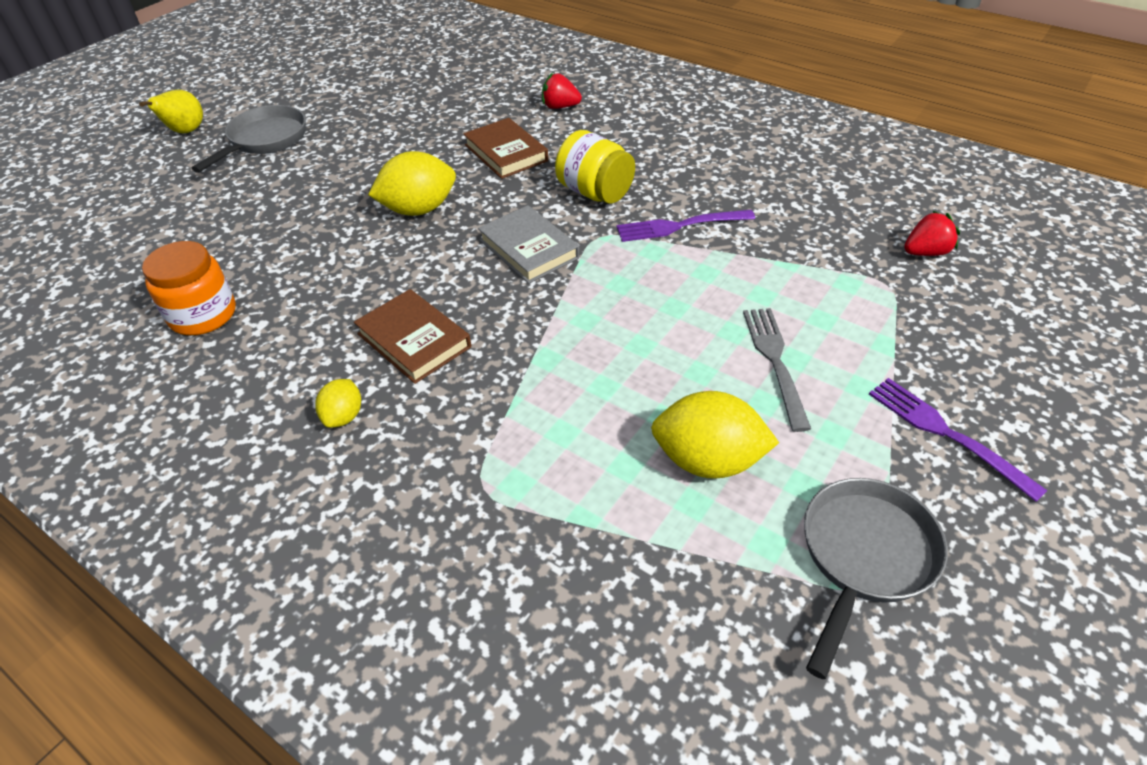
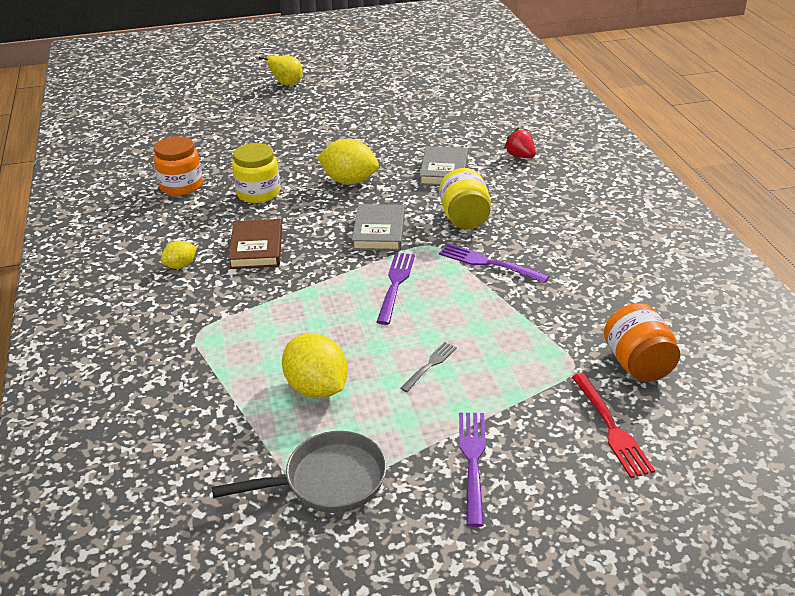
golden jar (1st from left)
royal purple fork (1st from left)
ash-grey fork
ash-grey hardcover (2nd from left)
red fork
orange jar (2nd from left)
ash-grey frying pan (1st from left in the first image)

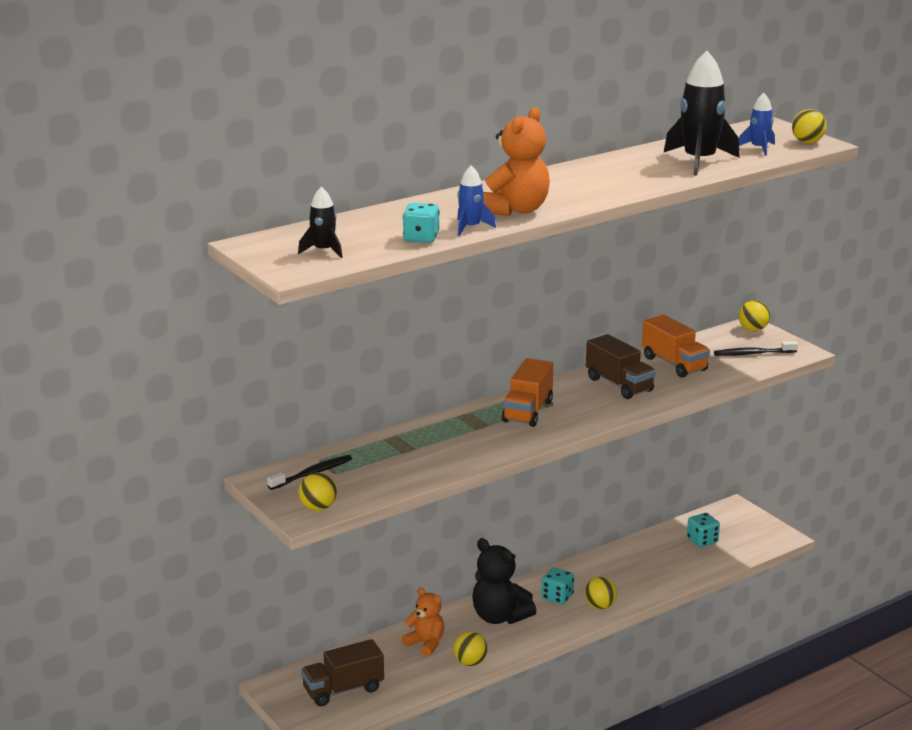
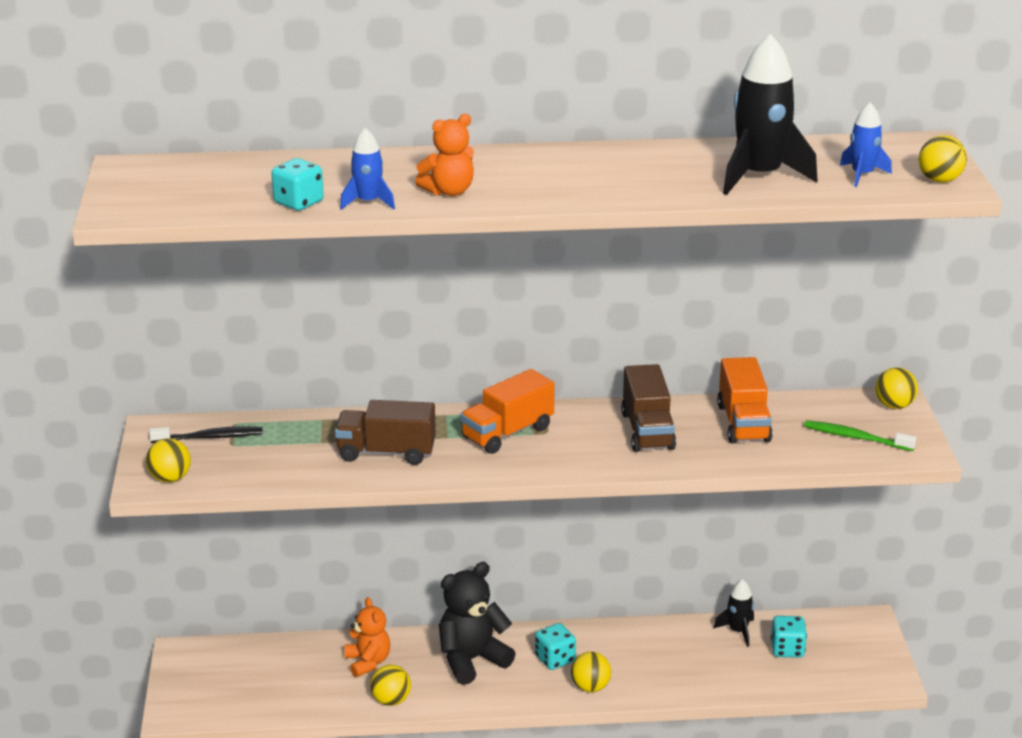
russet lorry (1st from left)
orange stuffed bear (2nd from left)
jet-black stuffed bear
jet-black spaceship (1st from left)
leaf-green tooth brush

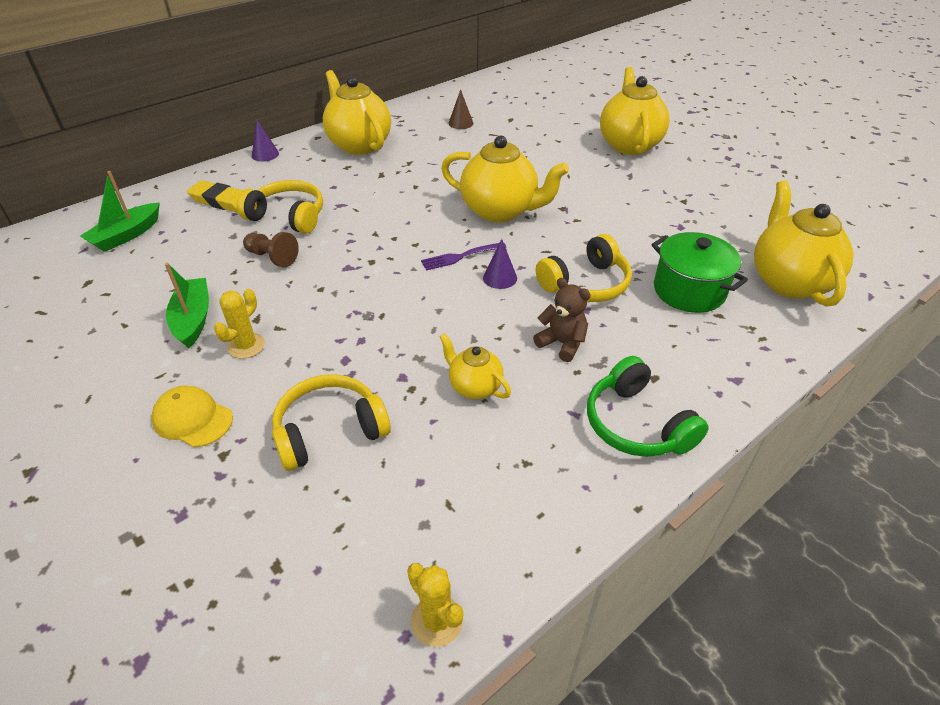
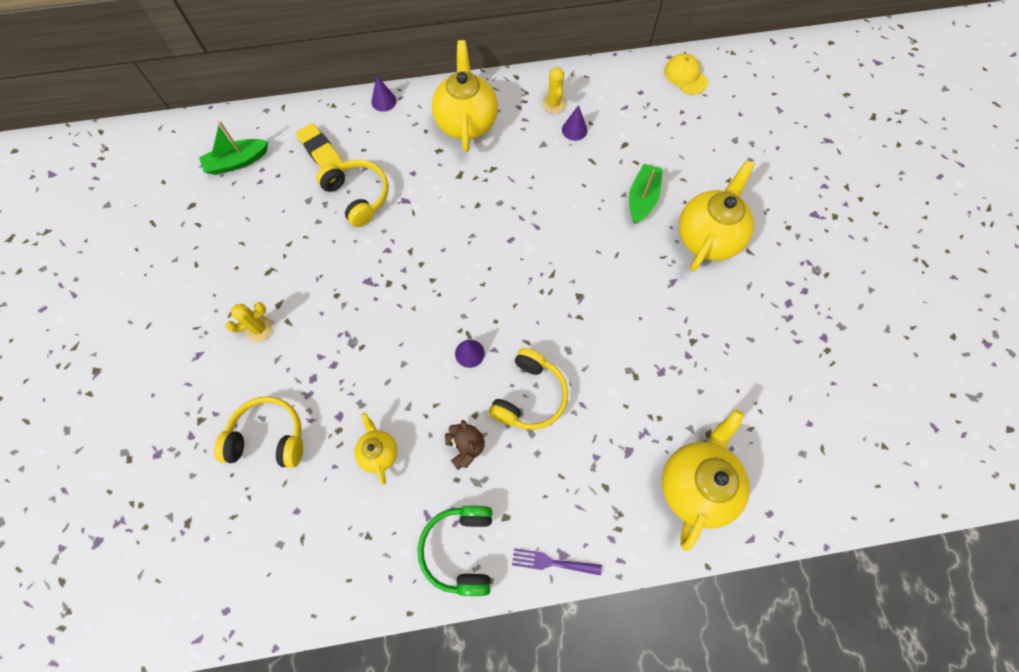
golden over-ear headphones (3rd from left)
royal purple fork
golden cactus (2nd from left)
royal purple solid cone (3rd from left)
leaf-green boat (2nd from left)
golden baseball cap
russet pawn
golden tea pot (3rd from left in the first image)
leaf-green pot

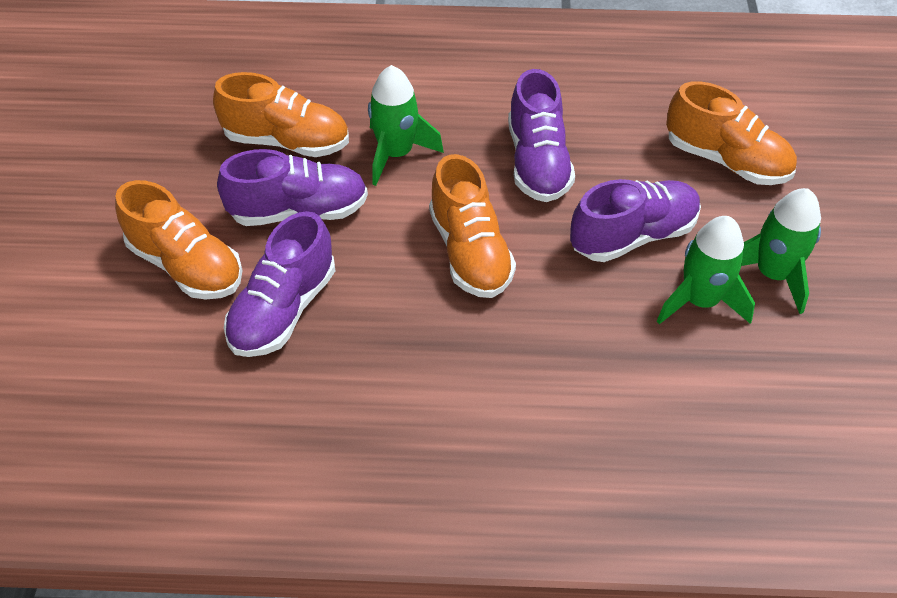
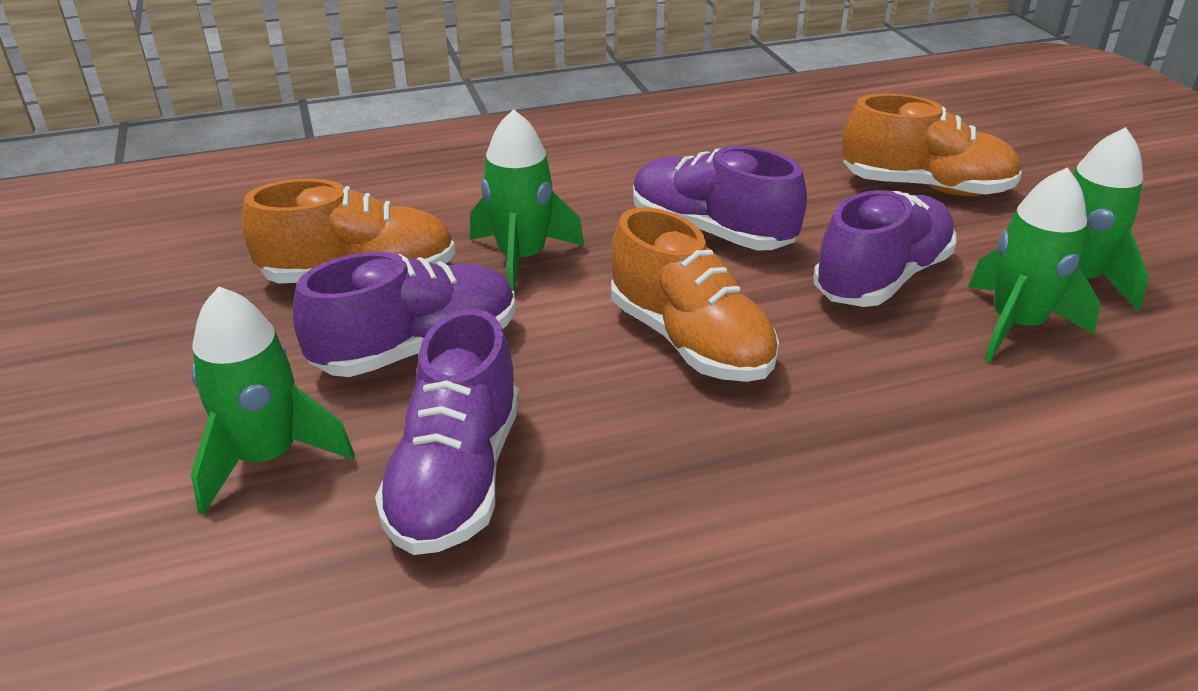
leaf-green spaceship (1st from left)
royal purple lace-up shoe (3rd from left)

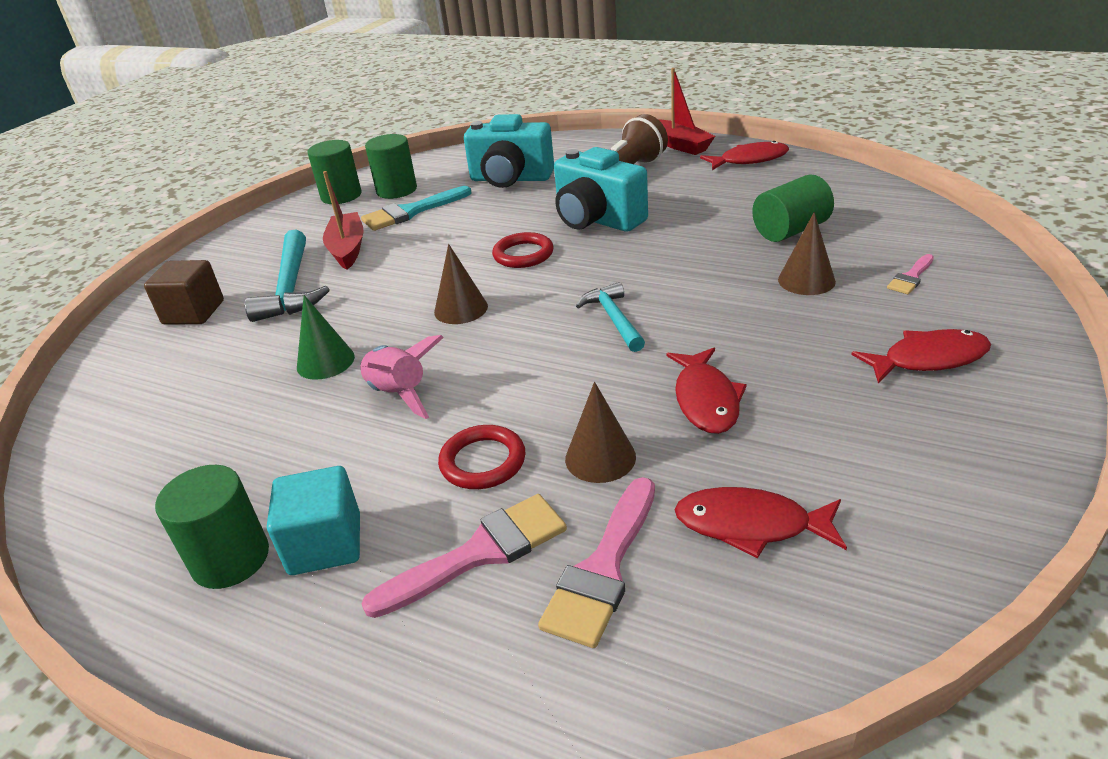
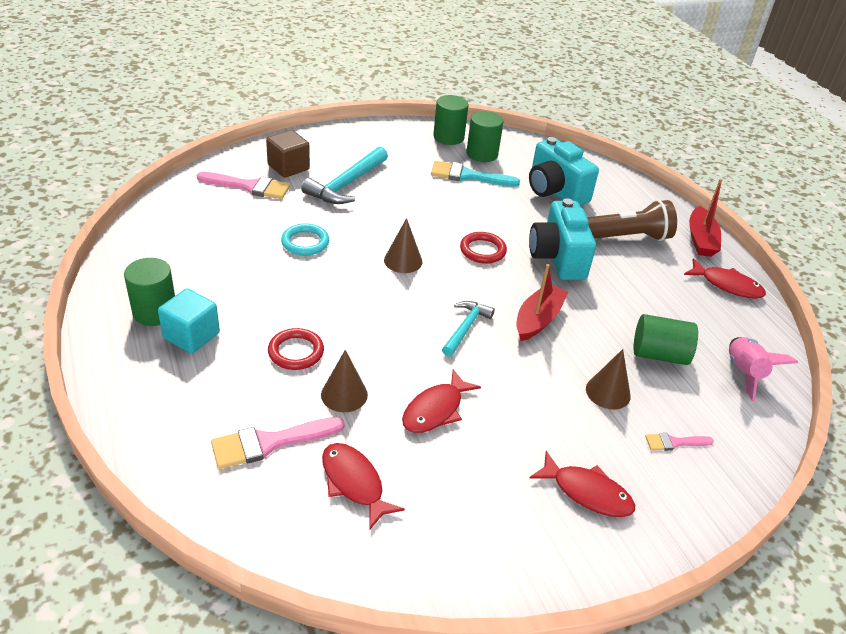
rose-pink paint brush (1st from left)
aqua hoop
red boat (1st from left)
rose-pink spaceship

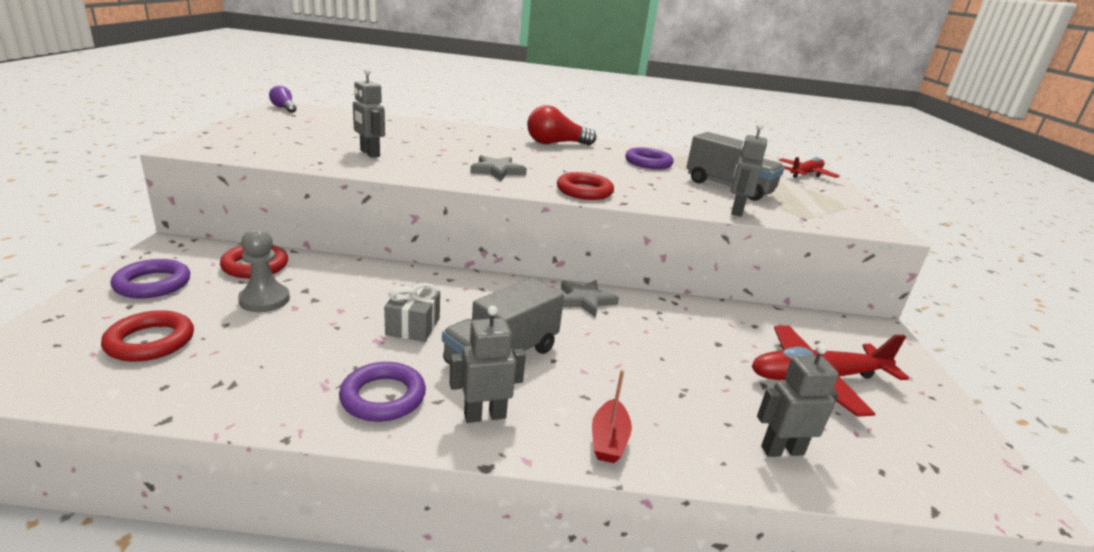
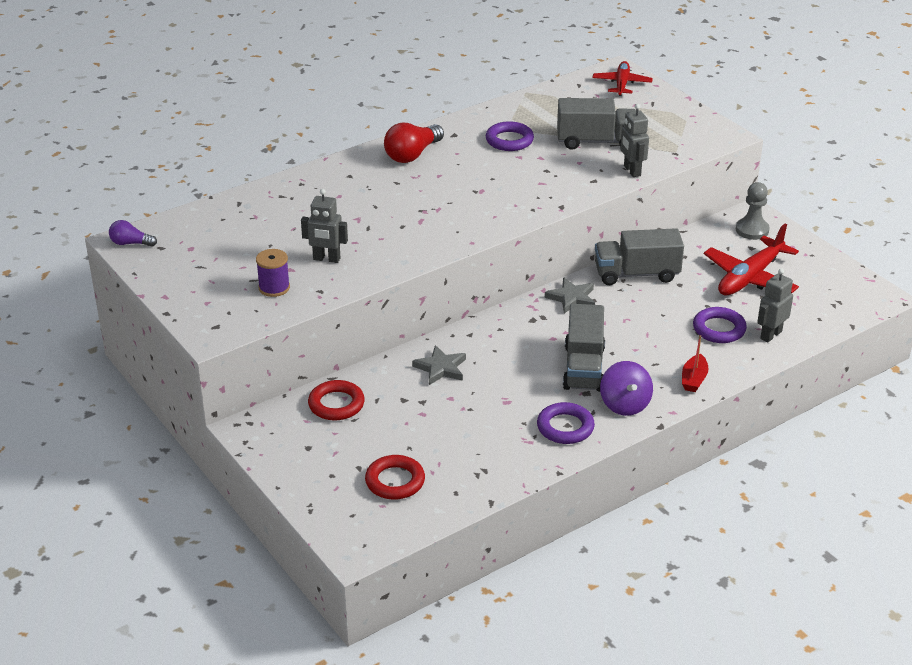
royal purple bobbin
ash-grey five-pointed star (1st from left)
ash-grey lorry (3rd from left)
royal purple spinning top
red boat
royal purple hoop (3rd from left)
ash-grey pawn
ash-grey gift
red hoop (3rd from left in the first image)

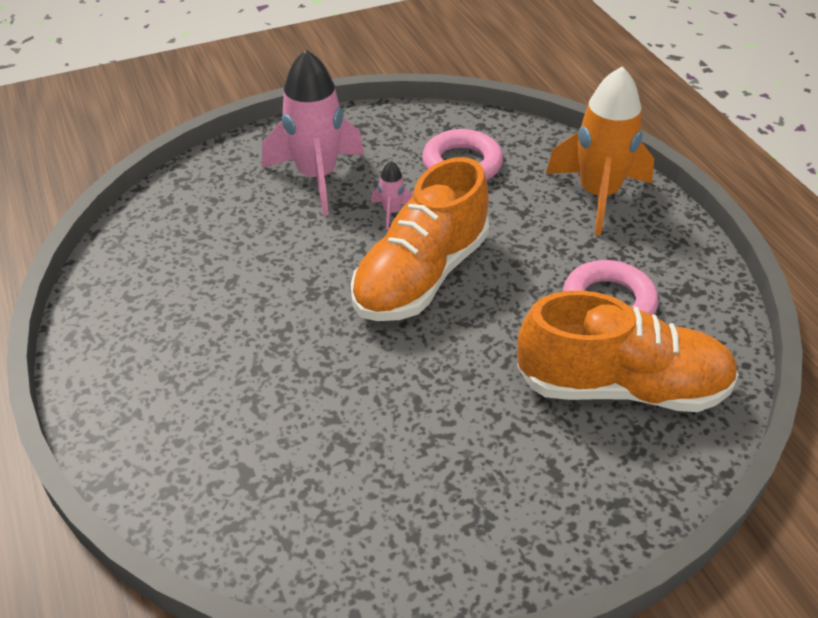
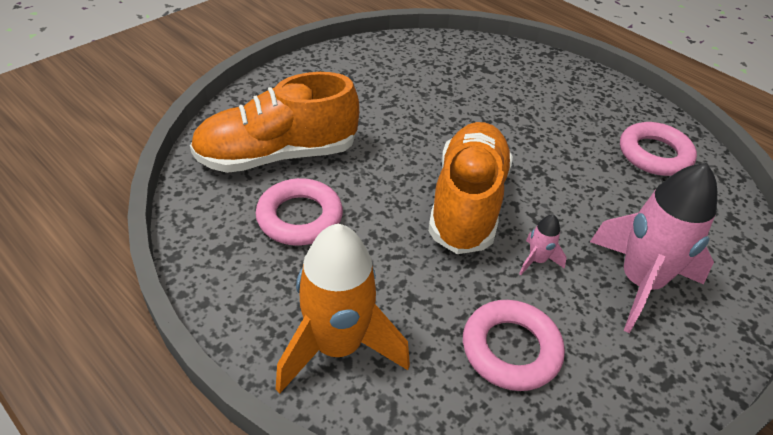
rose-pink hoop (3rd from left)

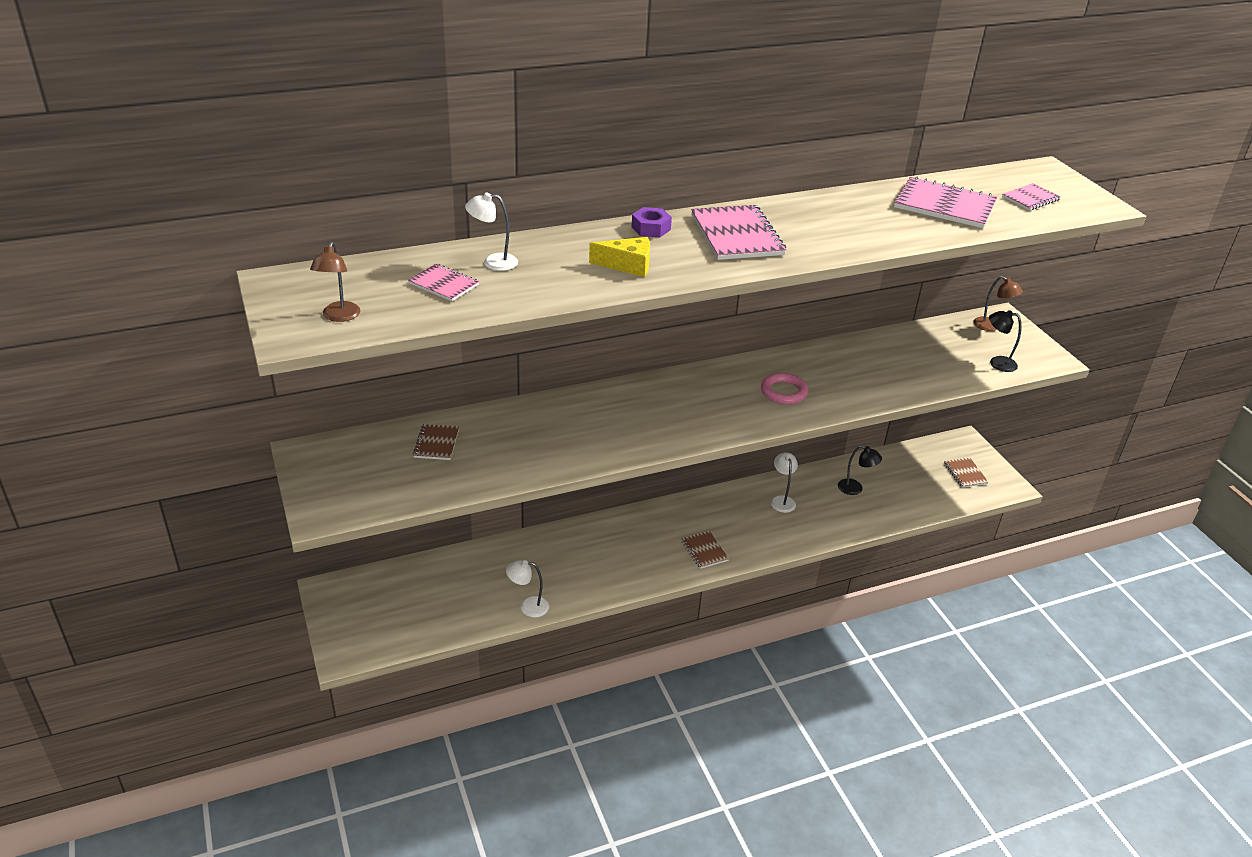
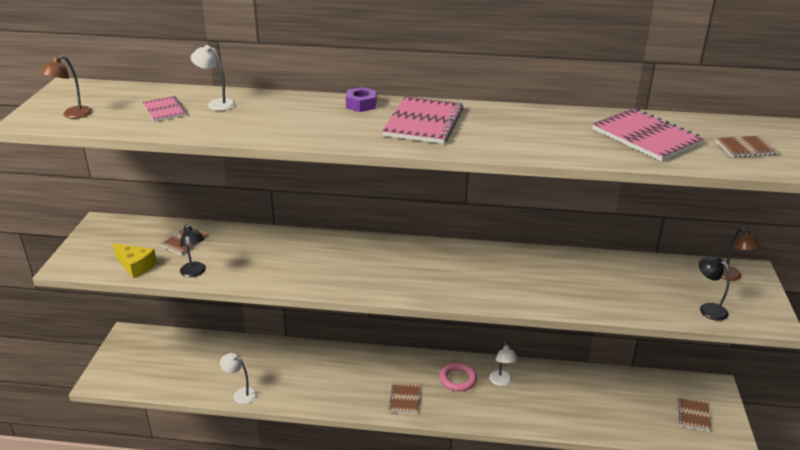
golden piece of cheese
jet-black reading lamp (1st from left)
rose-pink hoop
pure white reading lamp (3rd from left)
russet notebook (4th from left)

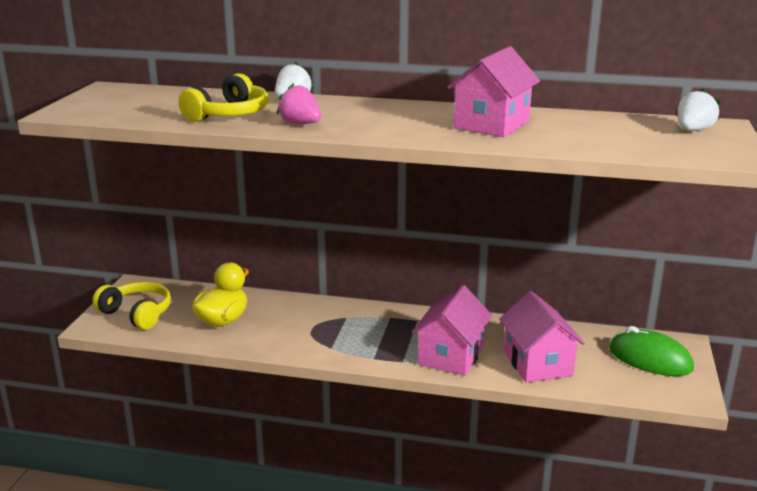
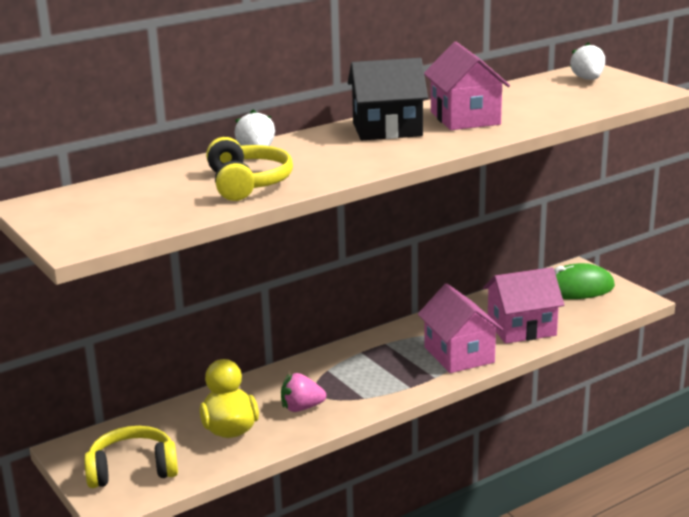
rose-pink toy strawberry
jet-black house
rose-pink house (3rd from left)

